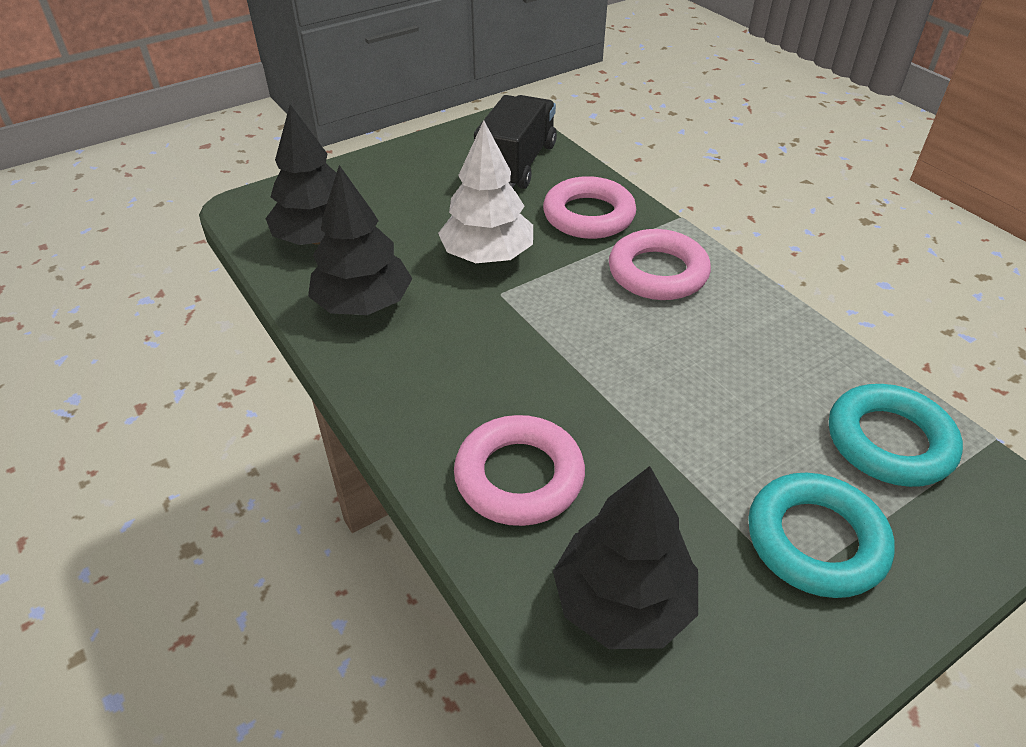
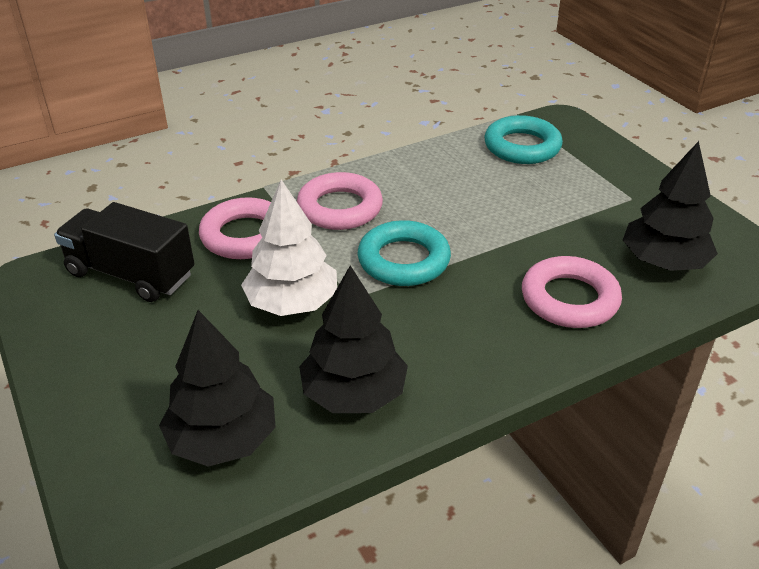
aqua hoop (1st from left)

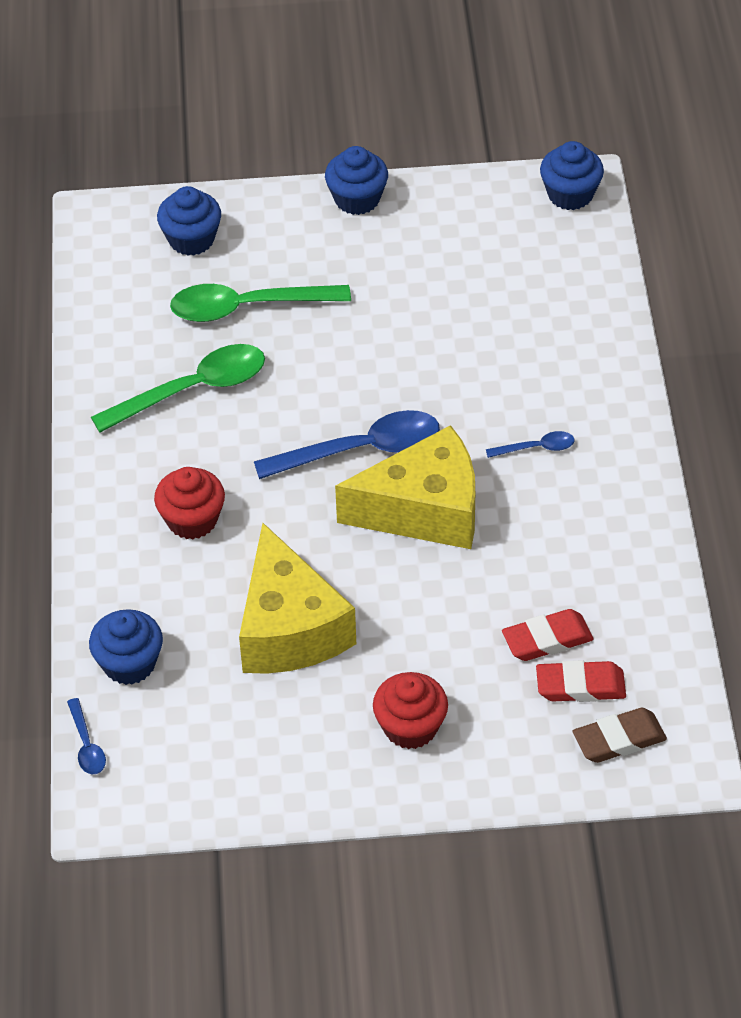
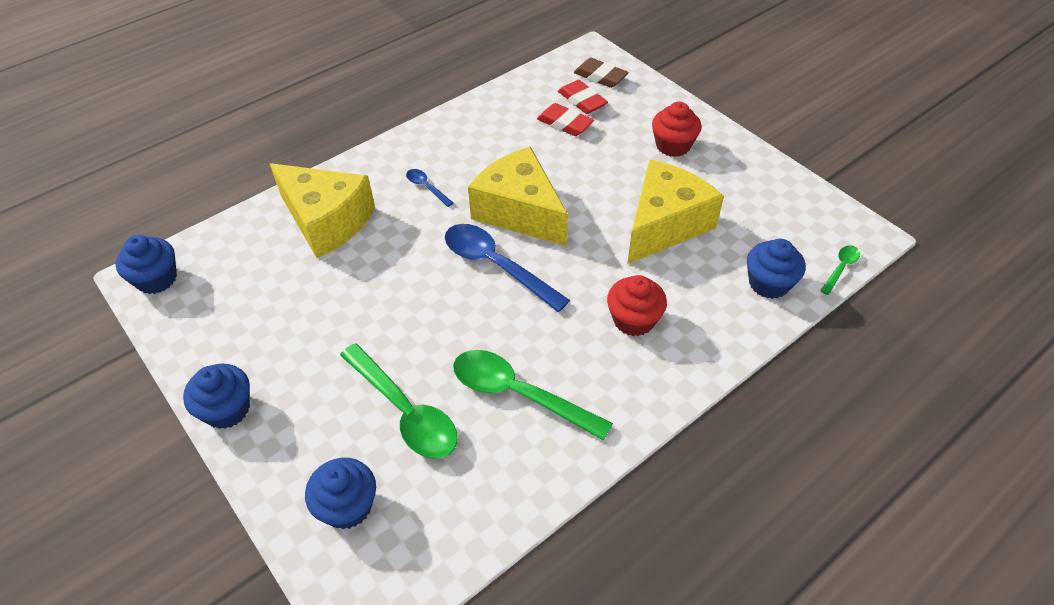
golden piece of cheese (1st from left)
leaf-green teaspoon (3rd from left)

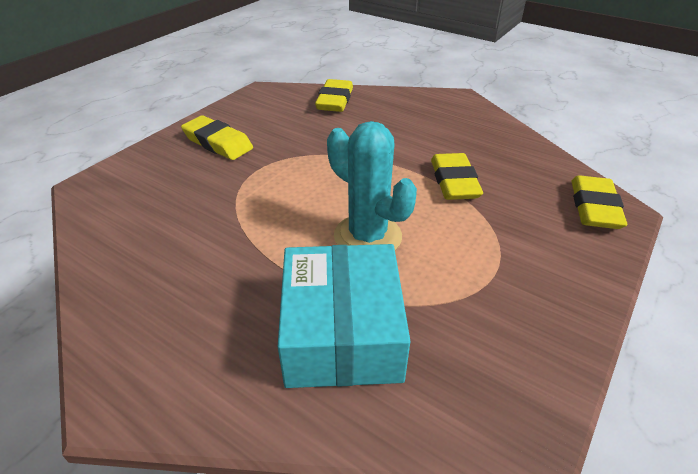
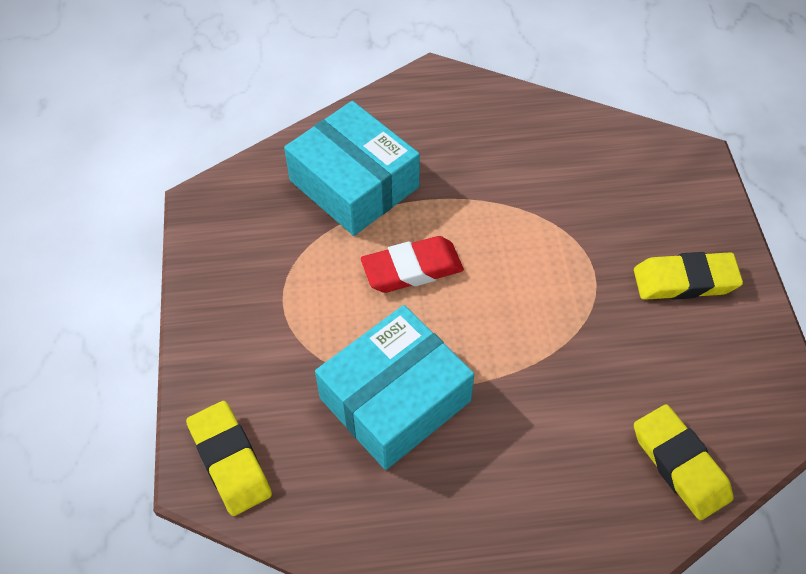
aqua package (2nd from left)
red eraser

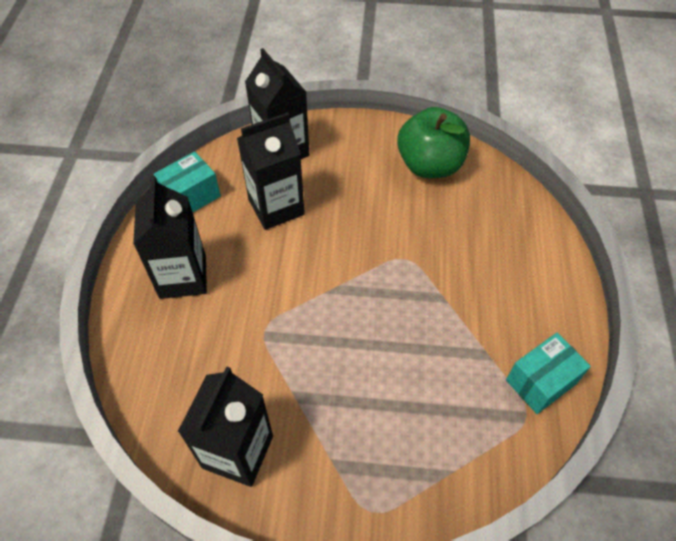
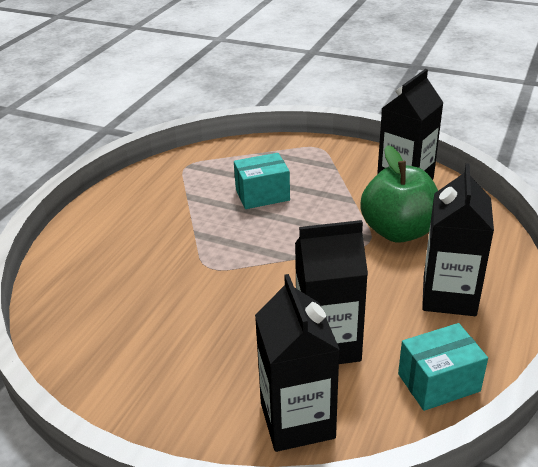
aqua package (1st from left)
leaf-green apple fruit

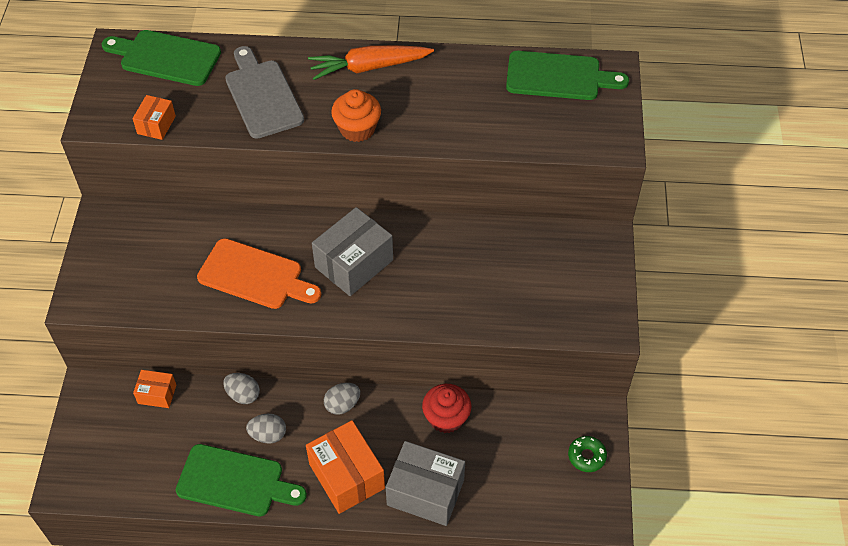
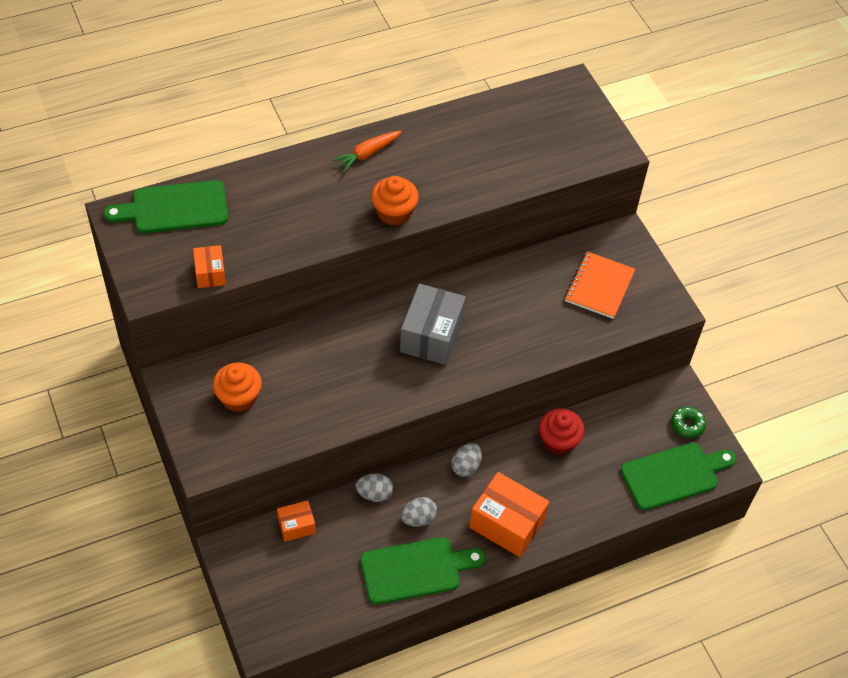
orange muffin (1st from left)
orange root vegetable
orange notebook
leaf-green bread board (3rd from left)
orange bread board
ash-grey bread board
ash-grey package (2nd from left in the first image)

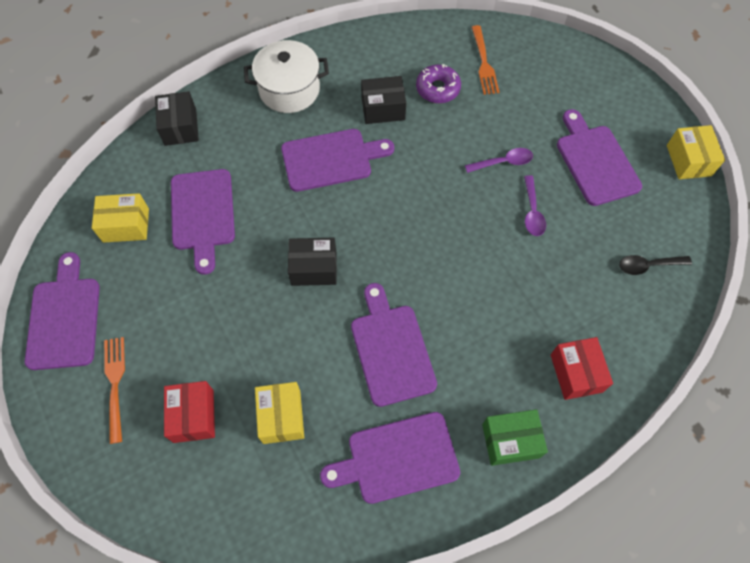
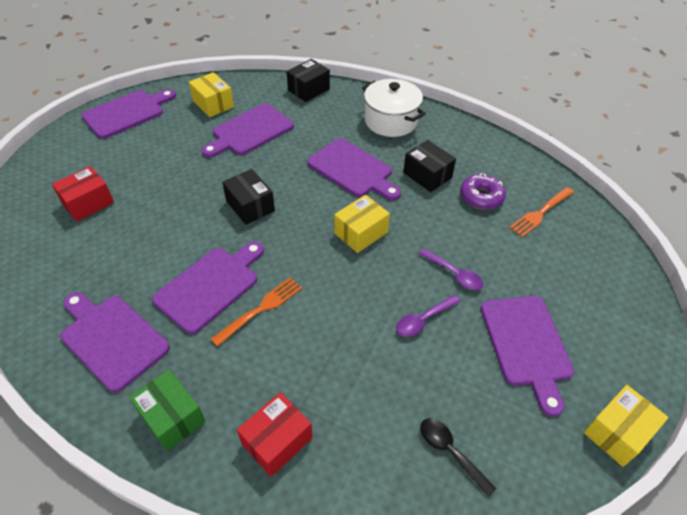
orange fork (1st from left)
golden package (2nd from left)
royal purple bread board (6th from left)

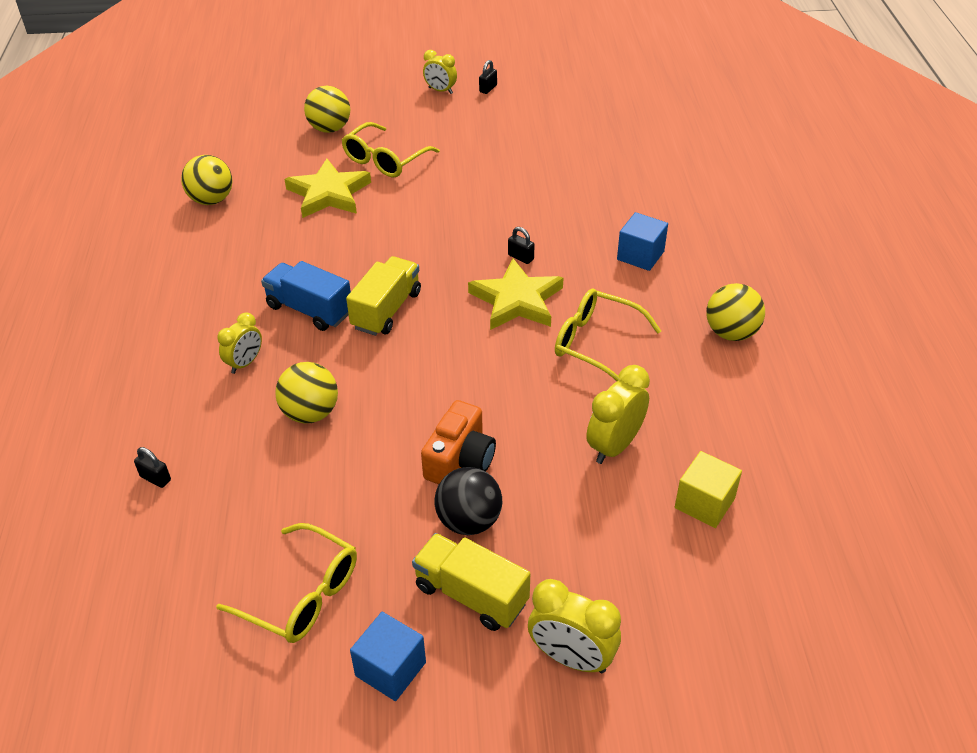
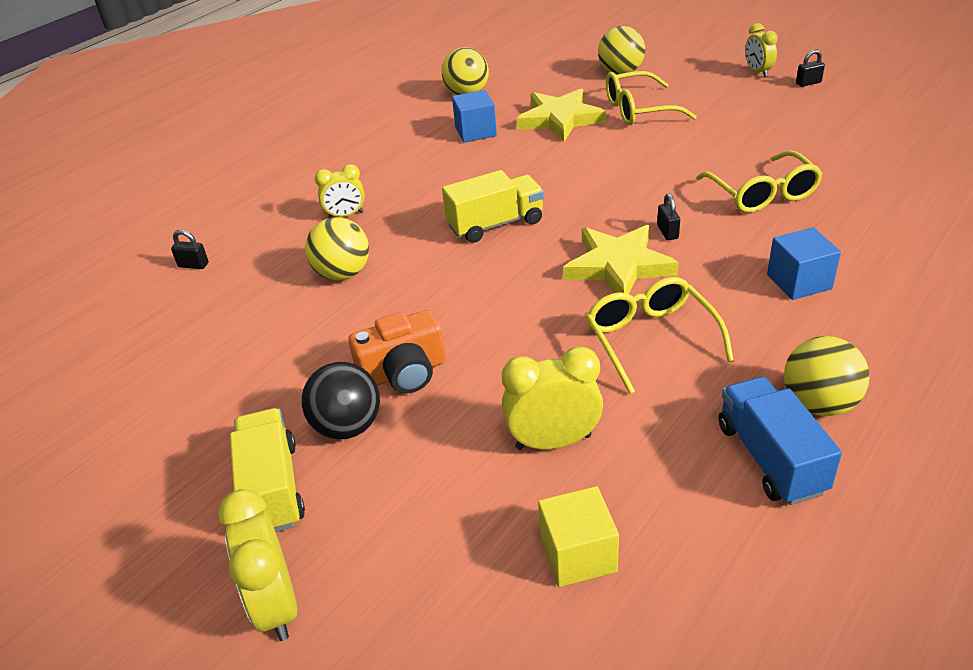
jet-black lock (1st from left)
royal blue cube (1st from left)
golden glasses (3rd from left)
royal blue lorry

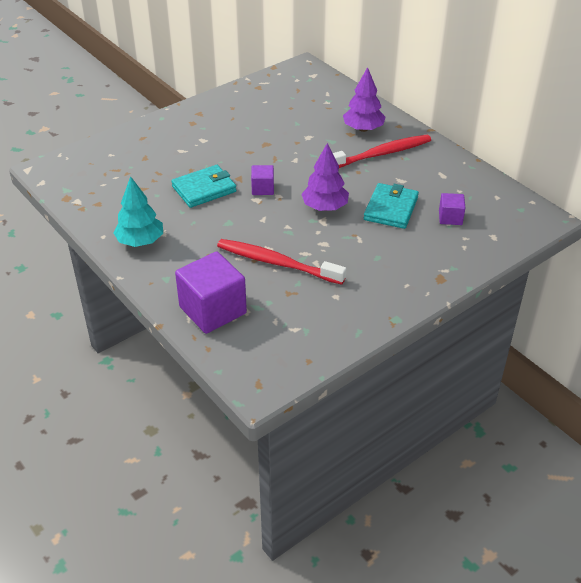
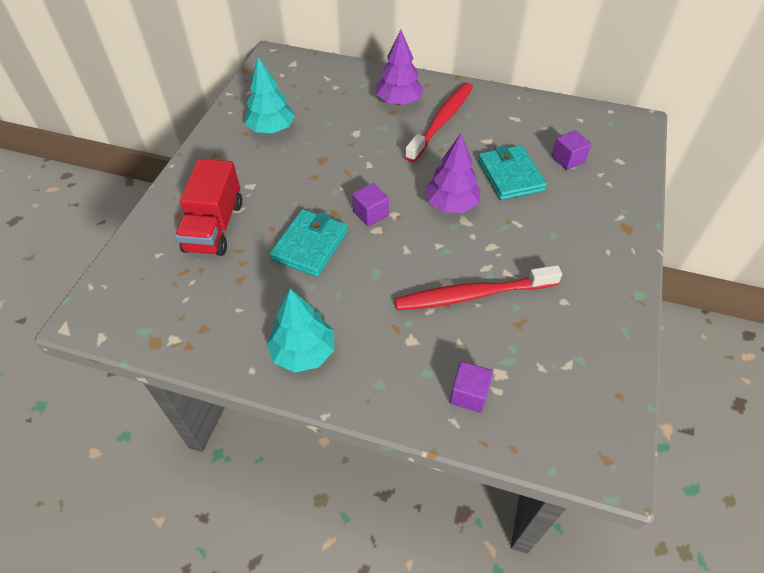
red lorry
aqua fir tree (1st from left)
royal purple cube (2nd from left)

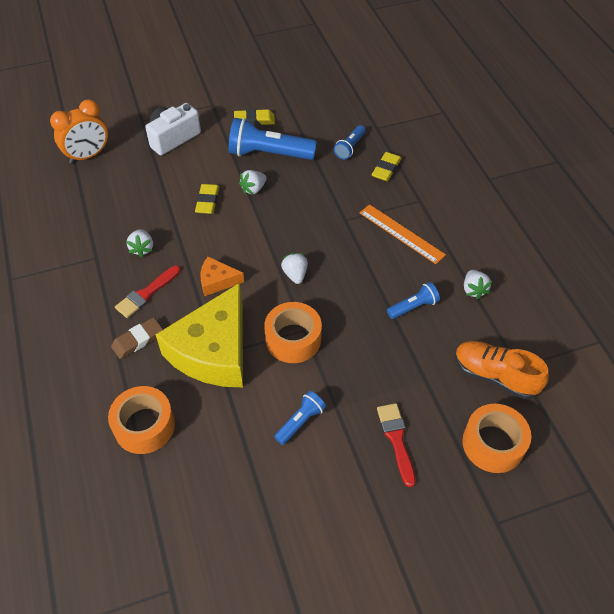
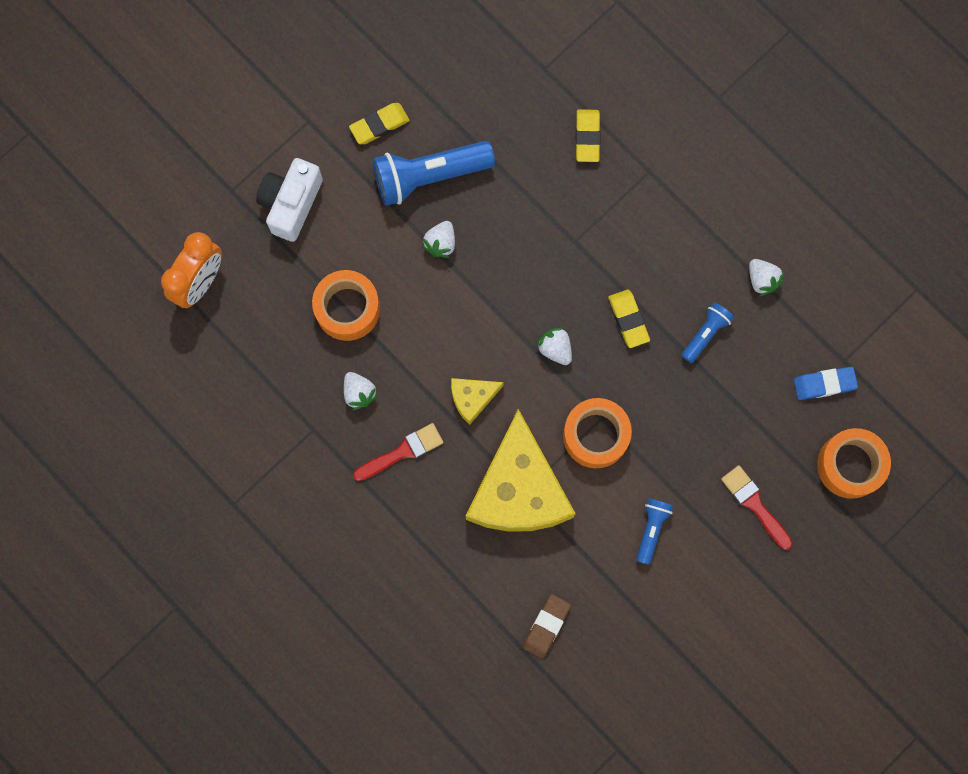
orange roll of tape (1st from left)
red paint brush (1st from left)
golden piece of cheese (1st from left)
russet eraser
golden eraser (3rd from left)
royal blue eraser
royal blue pocket torch (3rd from left in the first image)
orange straightedge

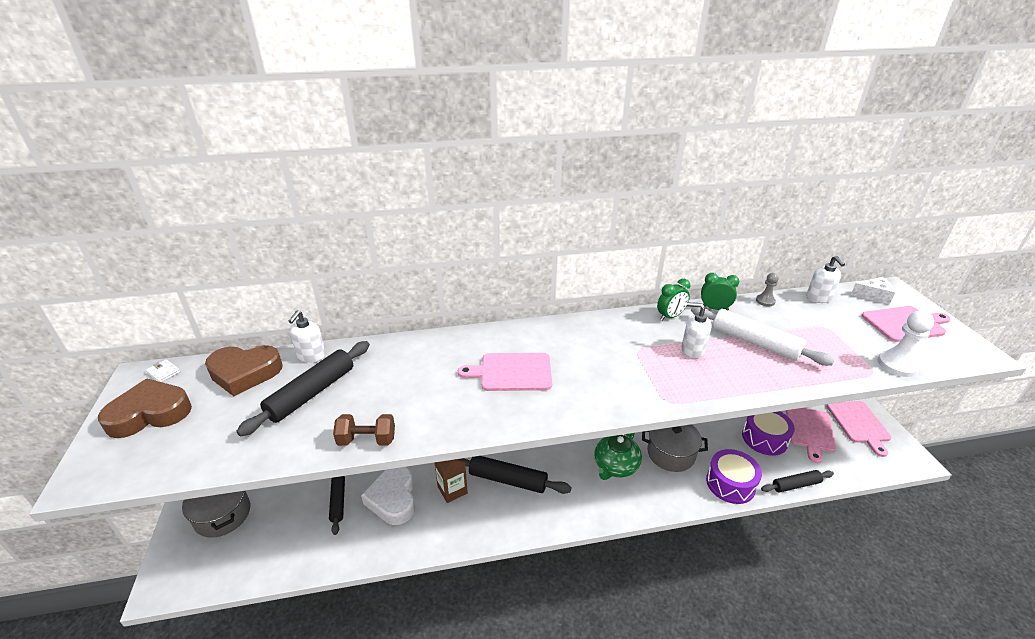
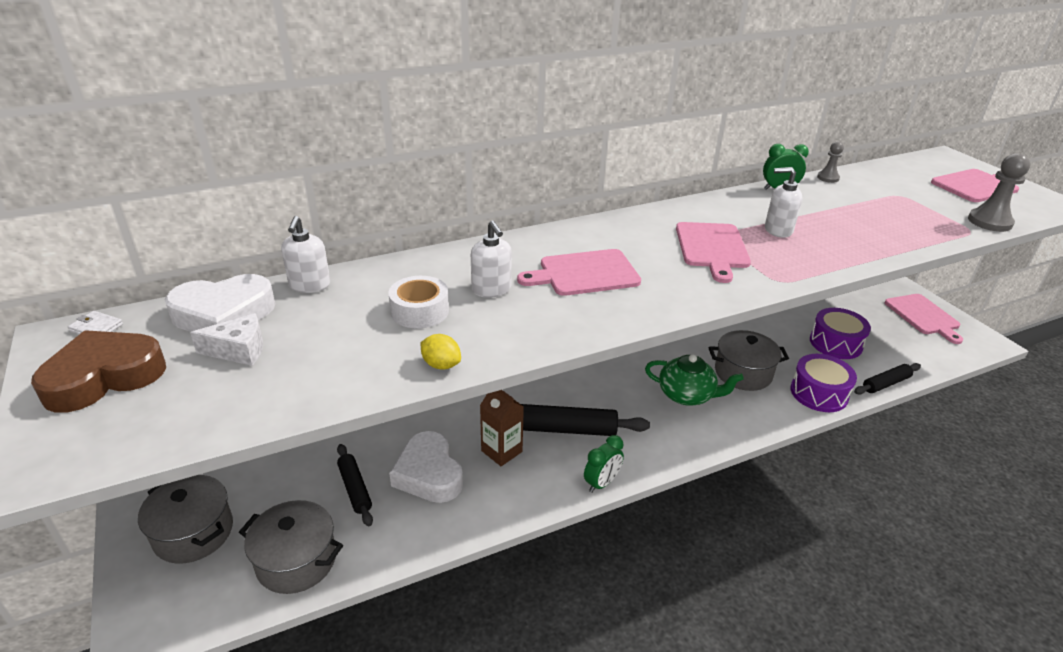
pure white heart shape (1st from left)
pure white piece of cheese
ash-grey pot (2nd from left)
pure white roll of tape
golden toy lemon
pure white pump bottle (2nd from left)
leaf-green alarm clock (1st from left)
leaf-green tea pot
rose-pink bread board (2nd from left)
ash-grey pawn (2nd from left)
jet-black rolling pin (1st from left in the first image)
pure white rolling pin

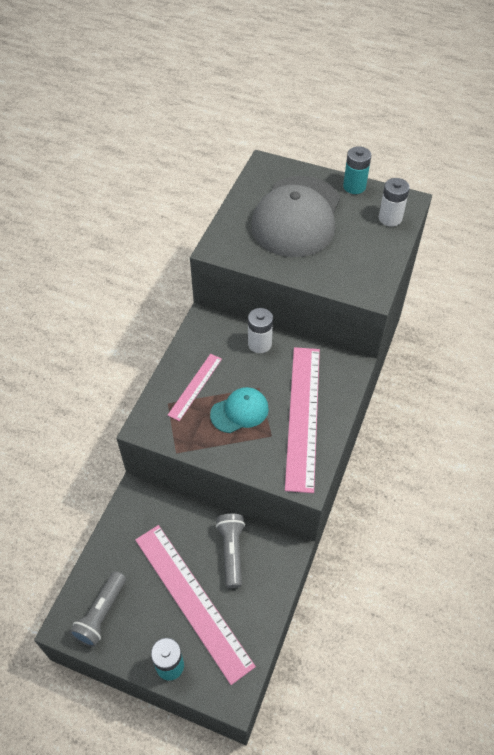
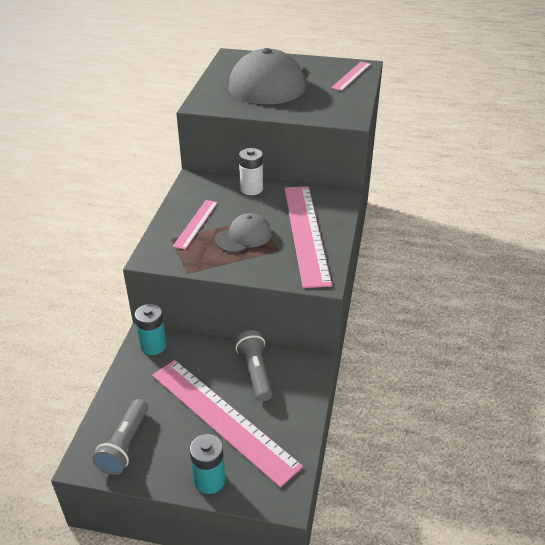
aqua power cell (1st from left)
ash-grey baseball cap (1st from left)
rose-pink straightedge (4th from left)

